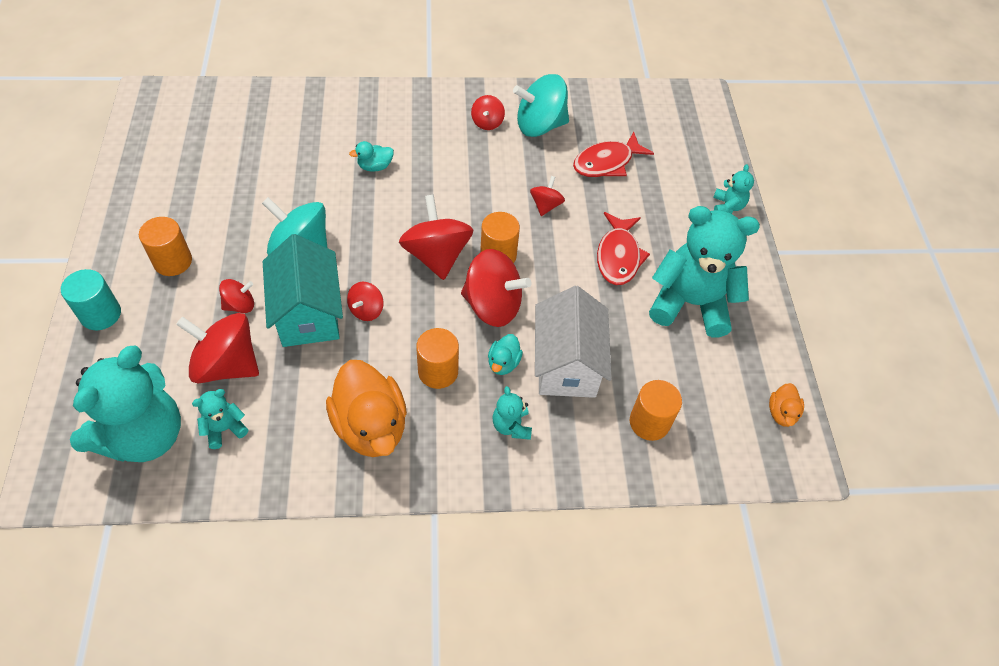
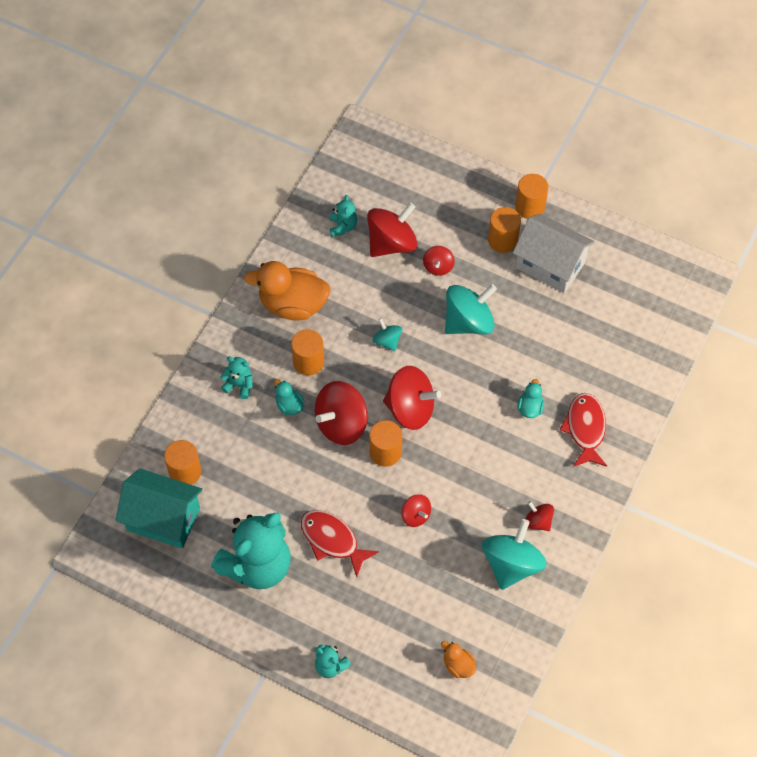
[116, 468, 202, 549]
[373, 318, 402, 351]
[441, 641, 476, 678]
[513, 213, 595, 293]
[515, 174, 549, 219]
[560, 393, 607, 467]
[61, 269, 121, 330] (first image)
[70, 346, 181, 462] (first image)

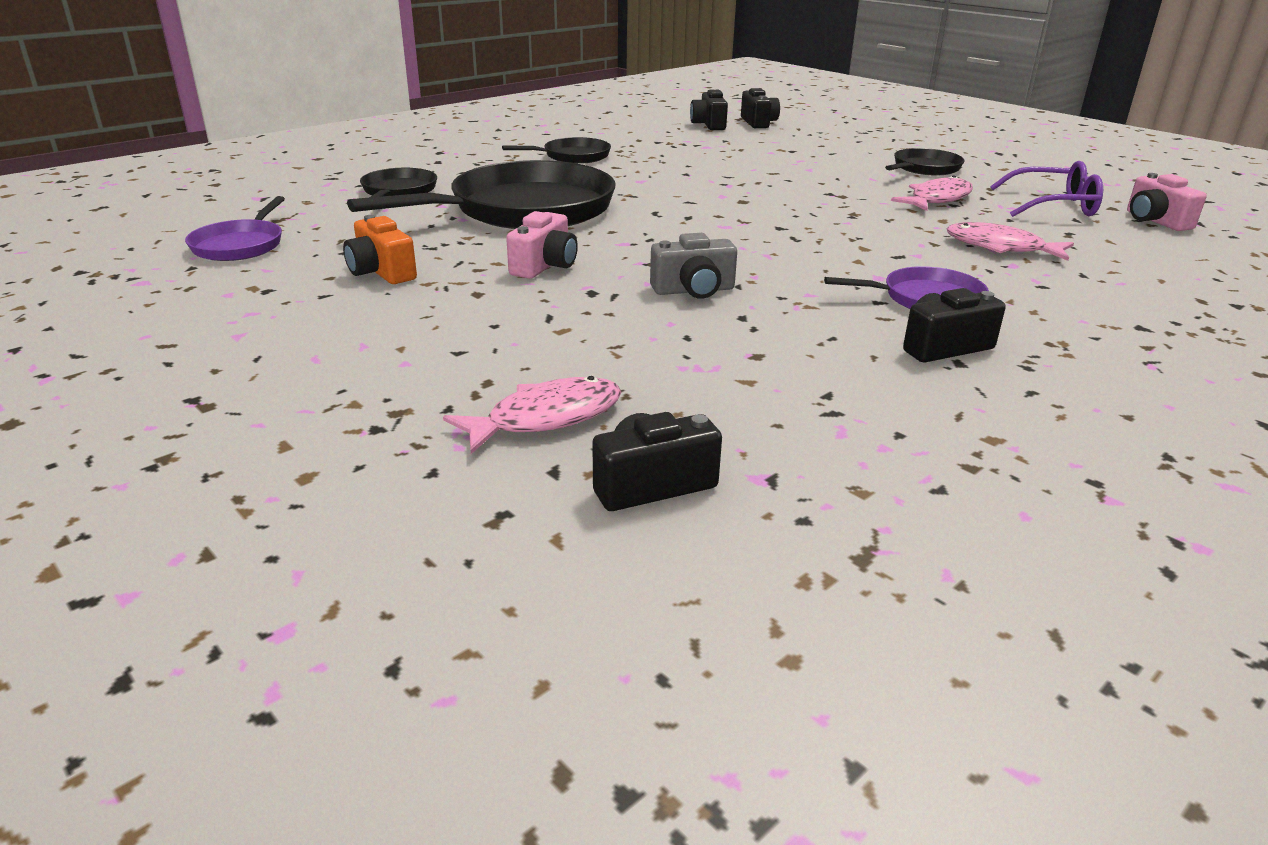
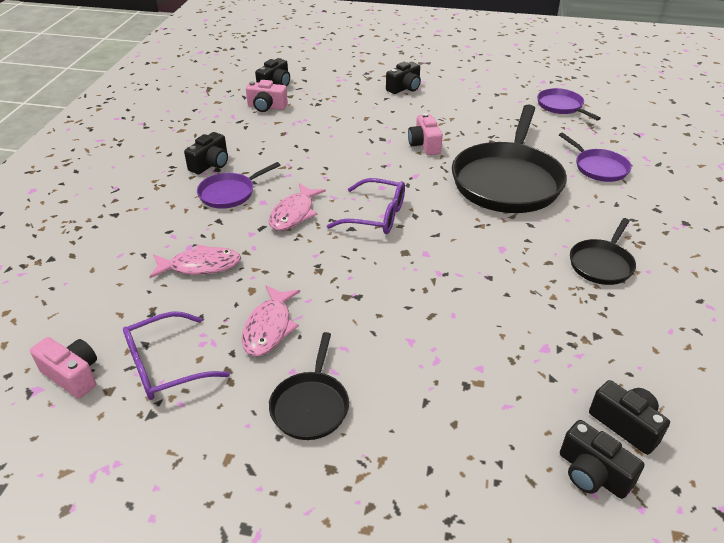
[246, 80, 288, 112]
[269, 183, 326, 231]
[327, 178, 405, 234]
[386, 62, 421, 94]
[559, 133, 632, 182]
[343, 215, 417, 284] (first image)
[650, 233, 737, 299] (first image)

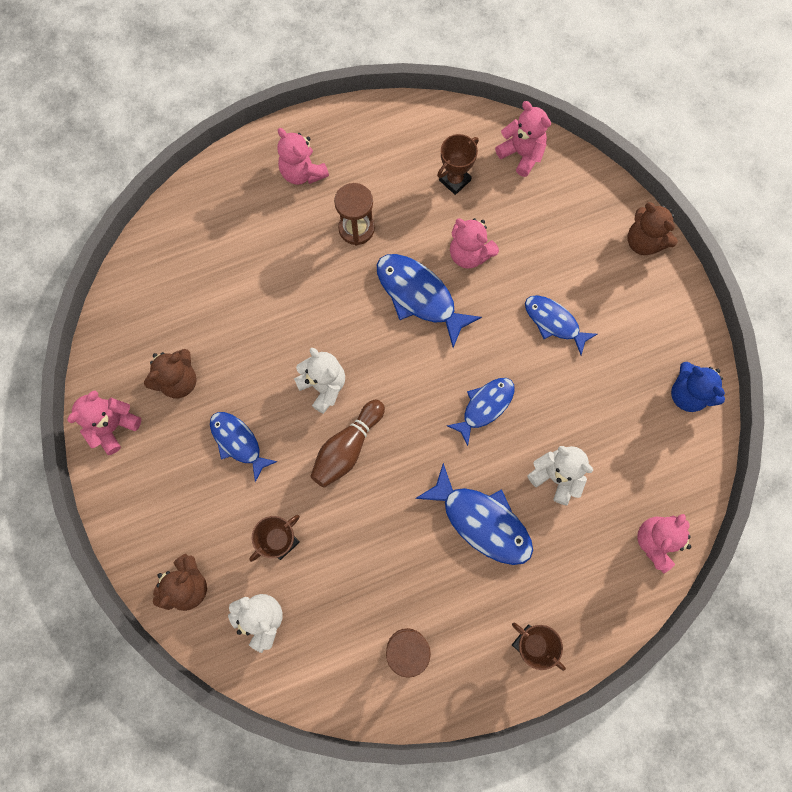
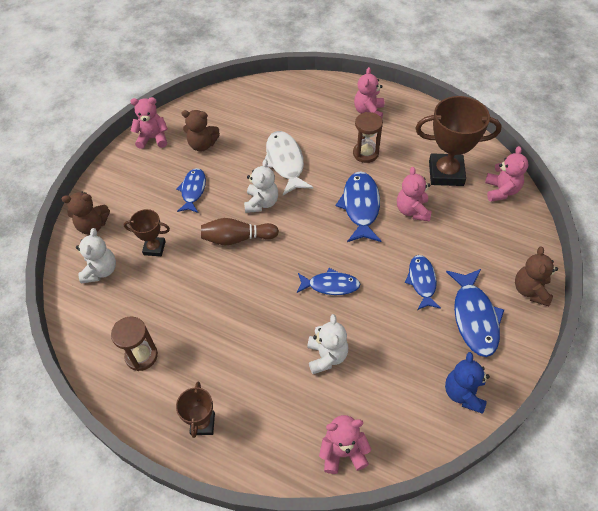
[262, 131, 313, 195]
[416, 96, 502, 186]
[446, 269, 504, 357]

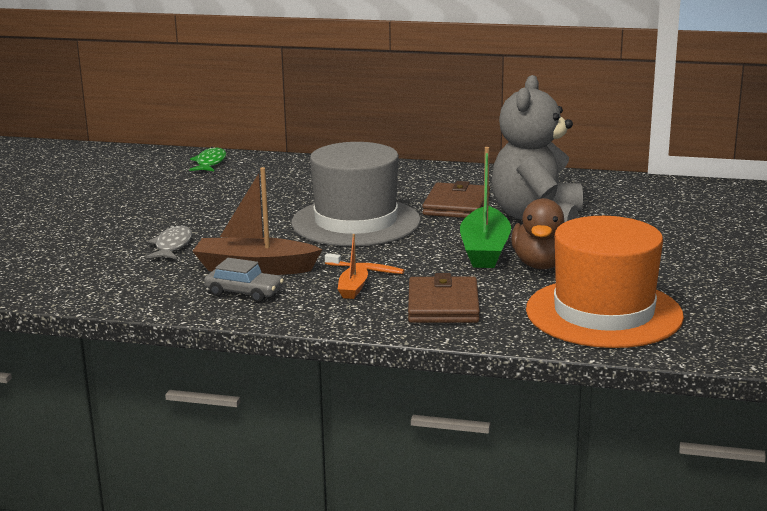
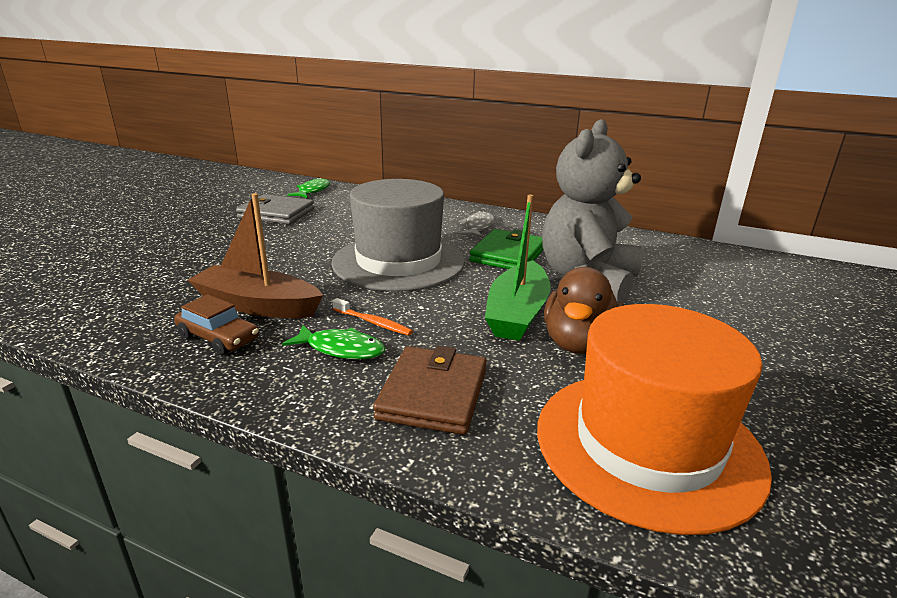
[174, 294, 259, 355]
[236, 194, 314, 224]
[282, 325, 385, 359]
[457, 210, 495, 238]
[469, 229, 544, 269]

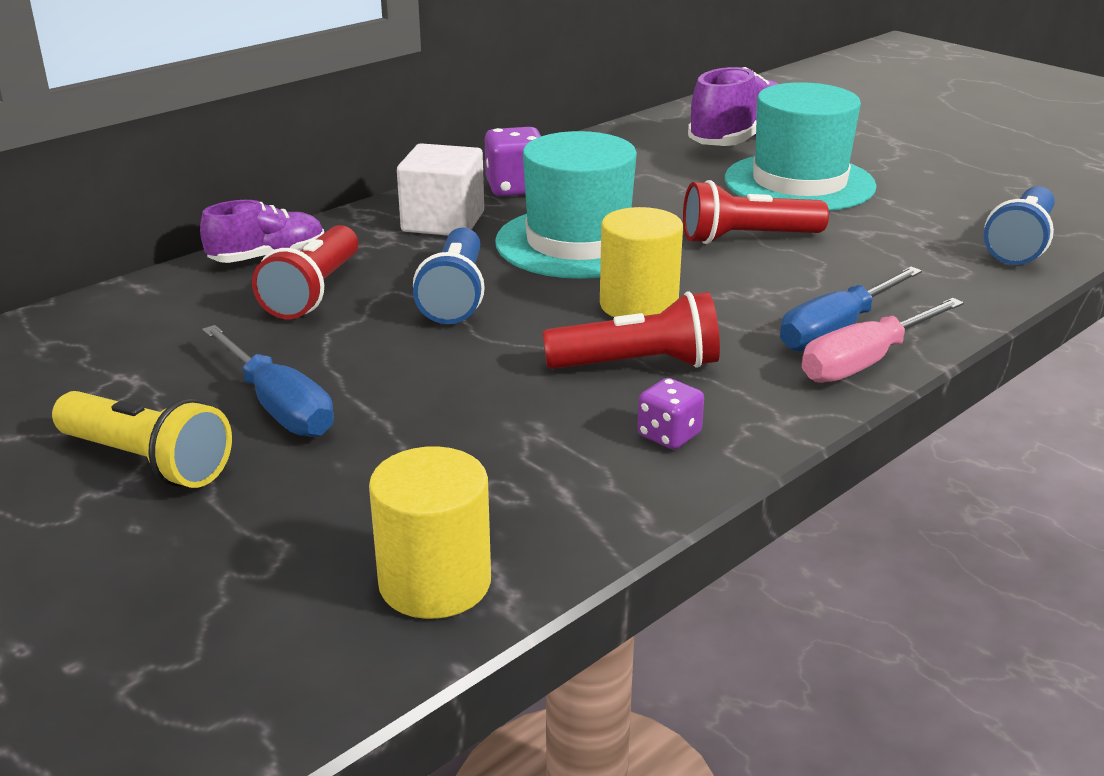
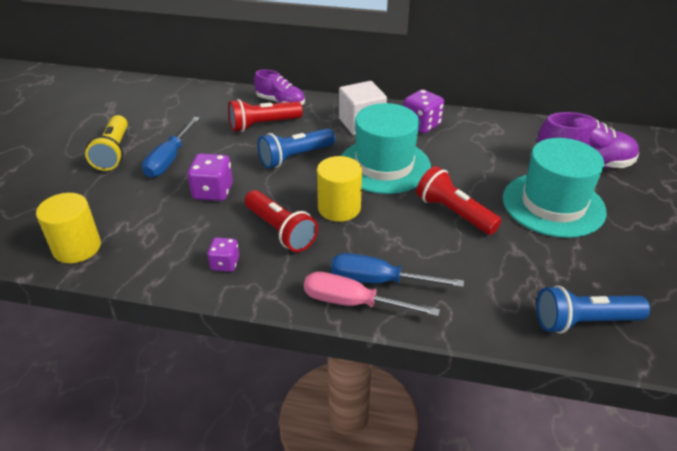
[187, 153, 233, 201]

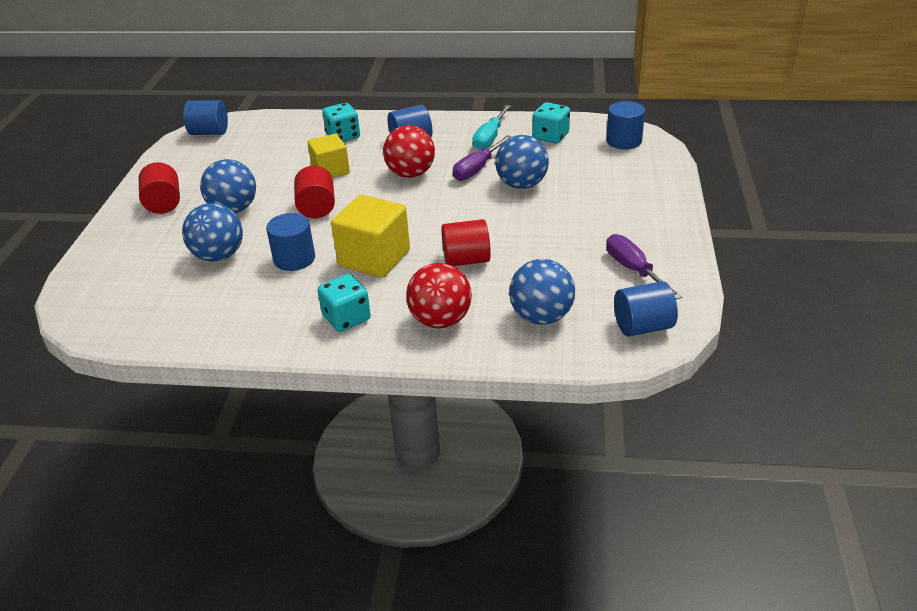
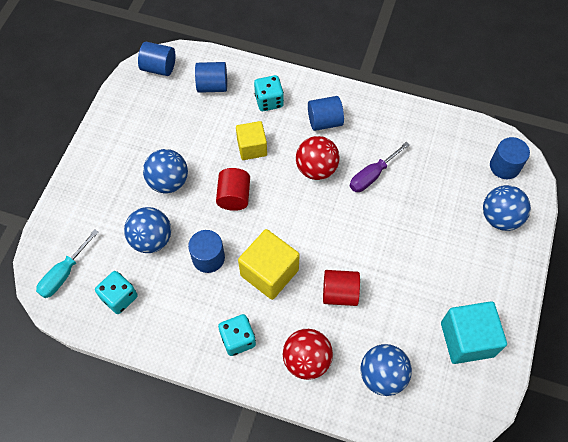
[36, 229, 99, 298]
[95, 271, 138, 314]
[195, 62, 227, 93]
[441, 301, 507, 364]
[483, 185, 531, 231]
[139, 162, 180, 214] (first image)

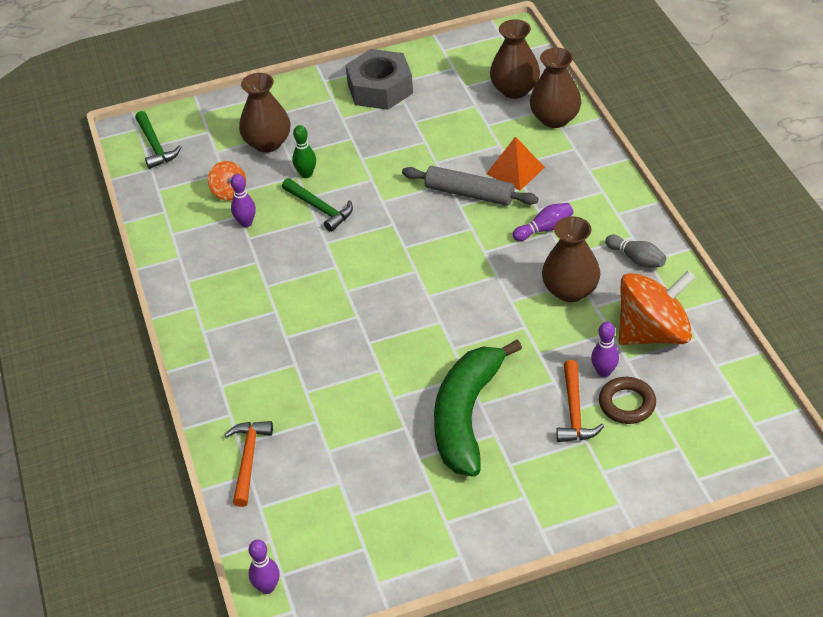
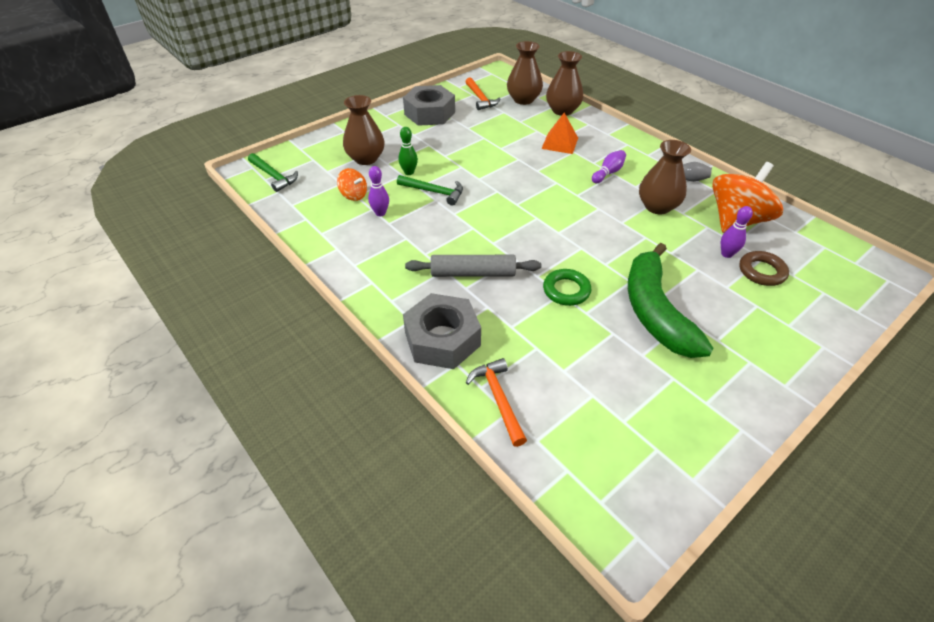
[403, 293, 481, 369]
[405, 255, 541, 277]
[466, 77, 500, 110]
[543, 269, 591, 306]
[248, 540, 280, 594] (first image)

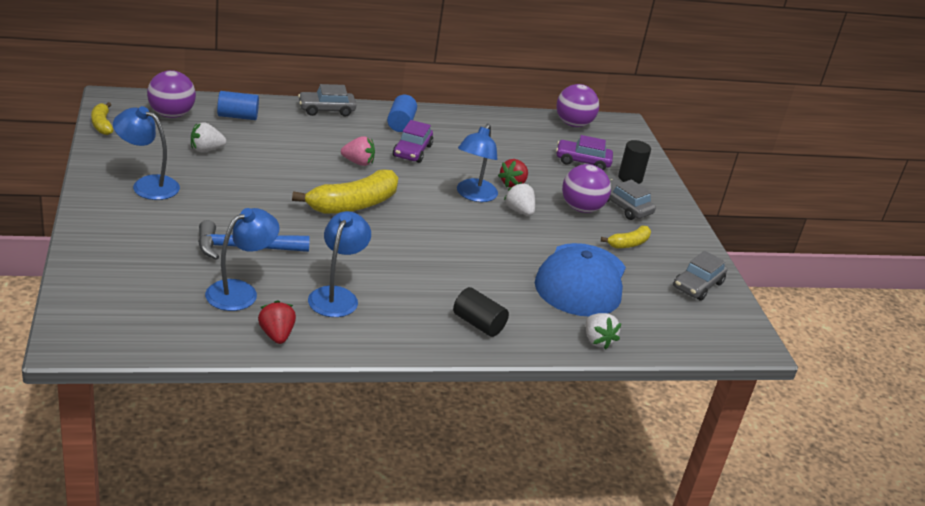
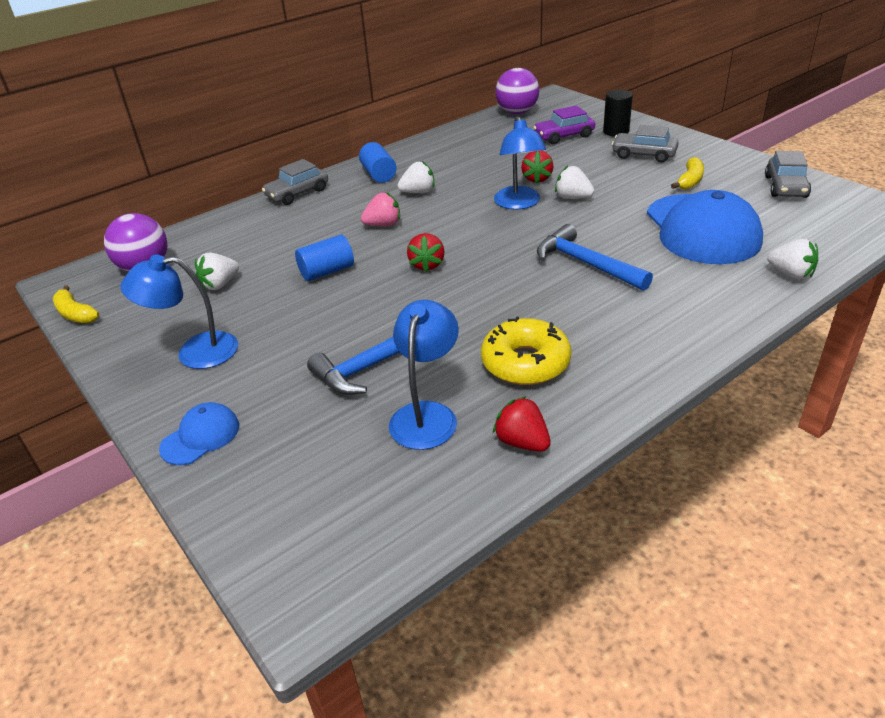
[159, 402, 239, 465]
[295, 235, 354, 281]
[397, 161, 435, 193]
[407, 233, 444, 272]
[481, 317, 571, 385]
[537, 224, 653, 291]
[453, 287, 509, 337] (first image)
[562, 164, 611, 213] (first image)

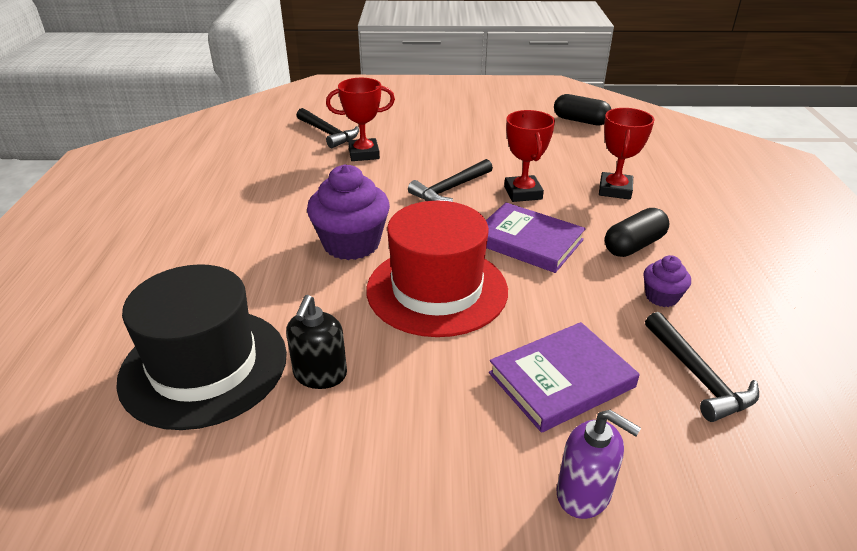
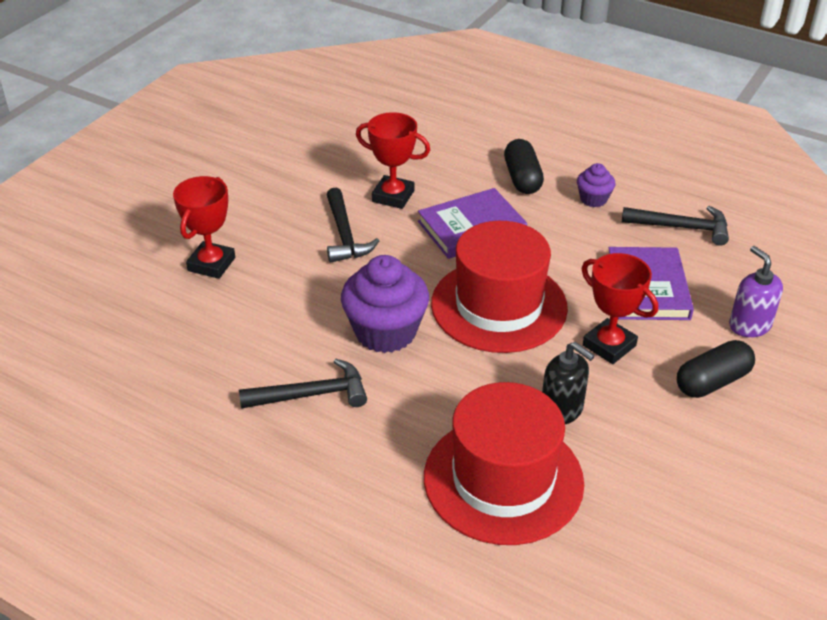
[239, 359, 367, 409]
[424, 382, 584, 545]
[582, 253, 658, 364]
[677, 340, 755, 398]
[729, 246, 783, 337]

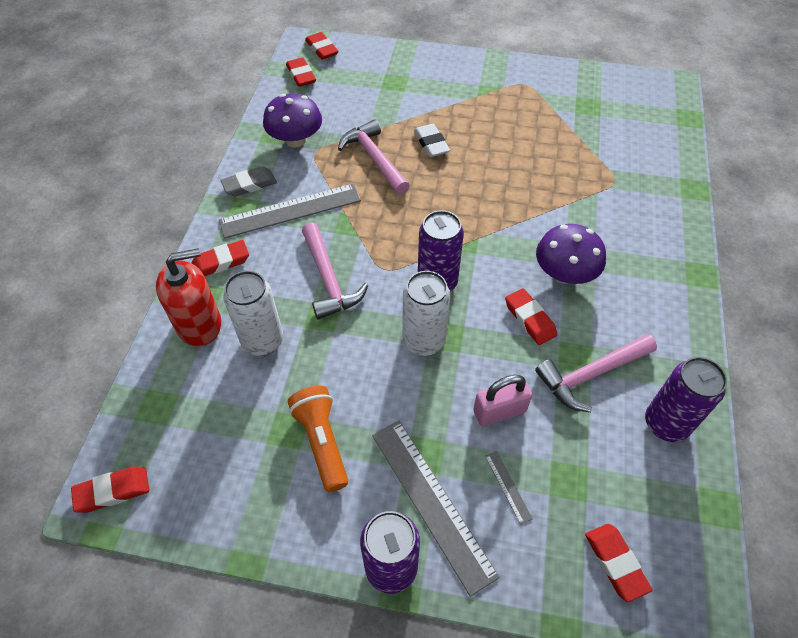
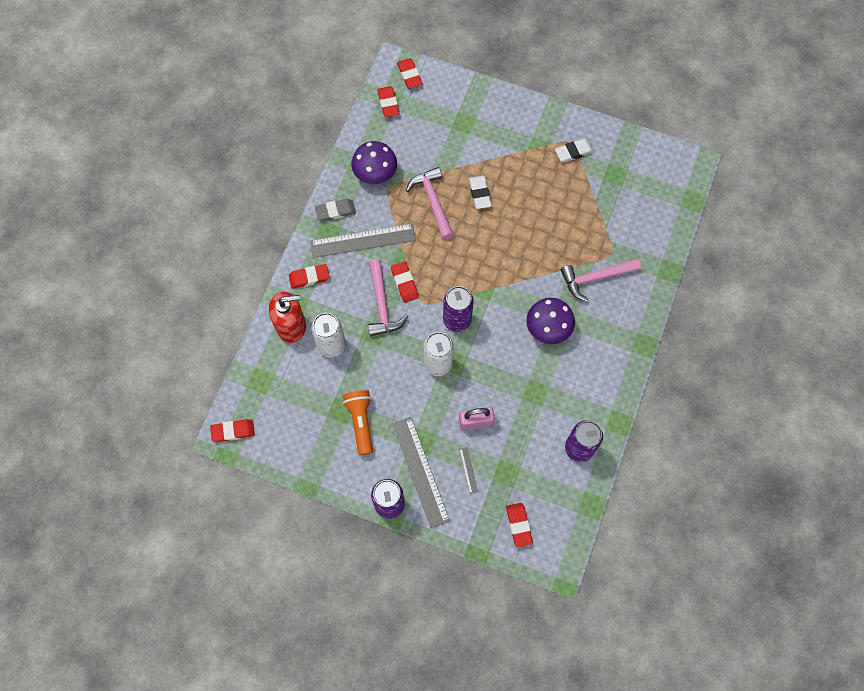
[391, 261, 419, 303]
[555, 138, 594, 163]
[561, 258, 641, 302]

